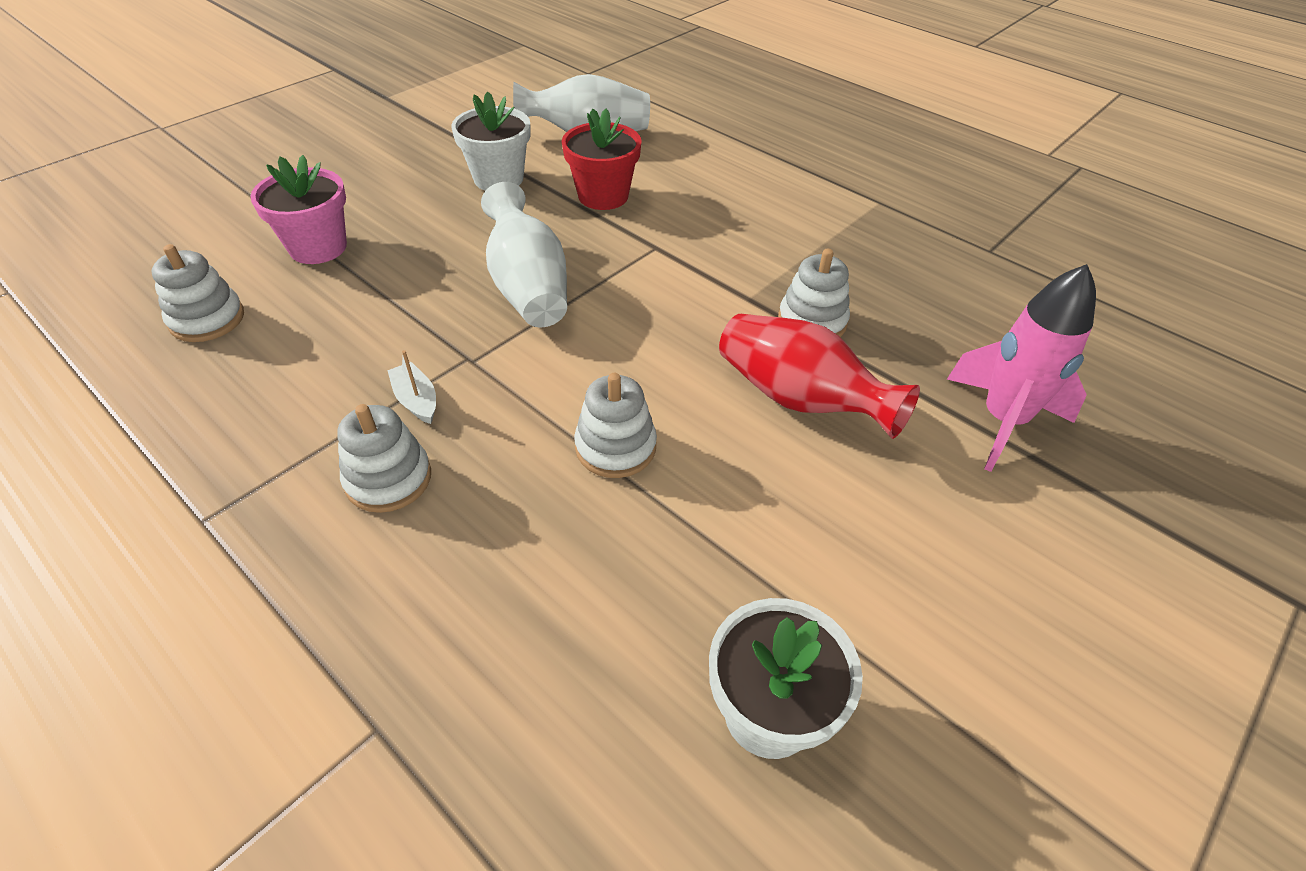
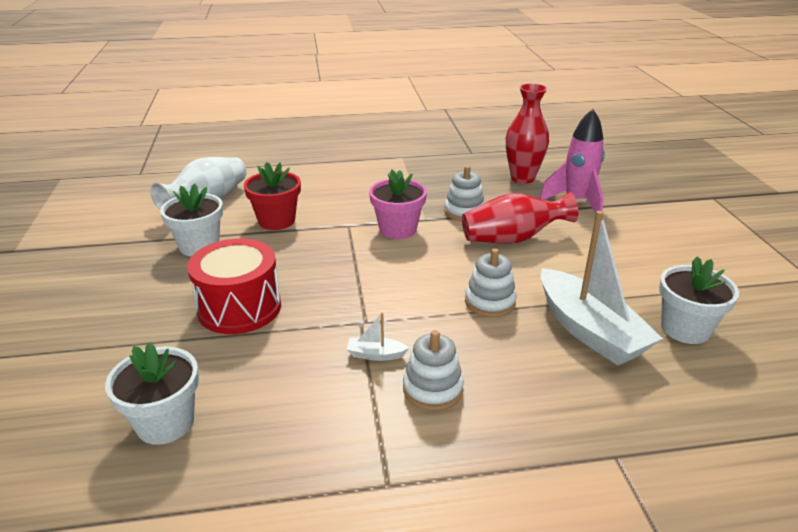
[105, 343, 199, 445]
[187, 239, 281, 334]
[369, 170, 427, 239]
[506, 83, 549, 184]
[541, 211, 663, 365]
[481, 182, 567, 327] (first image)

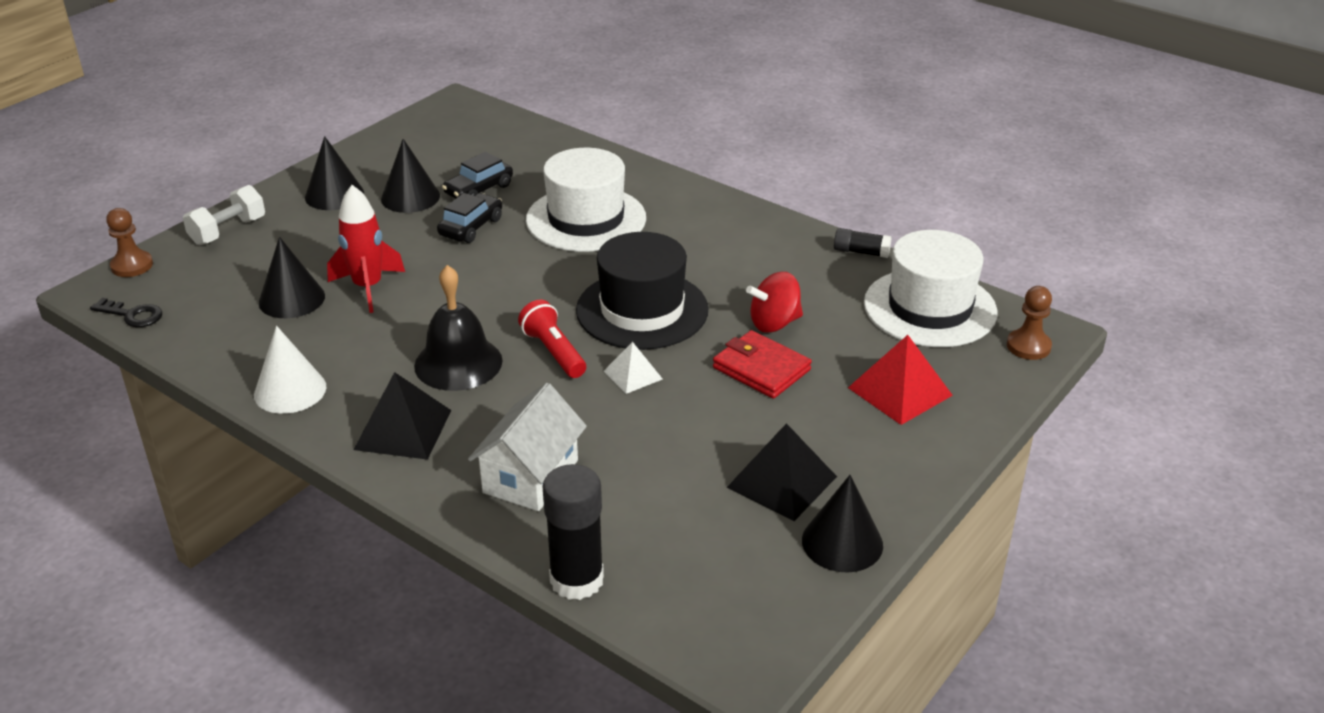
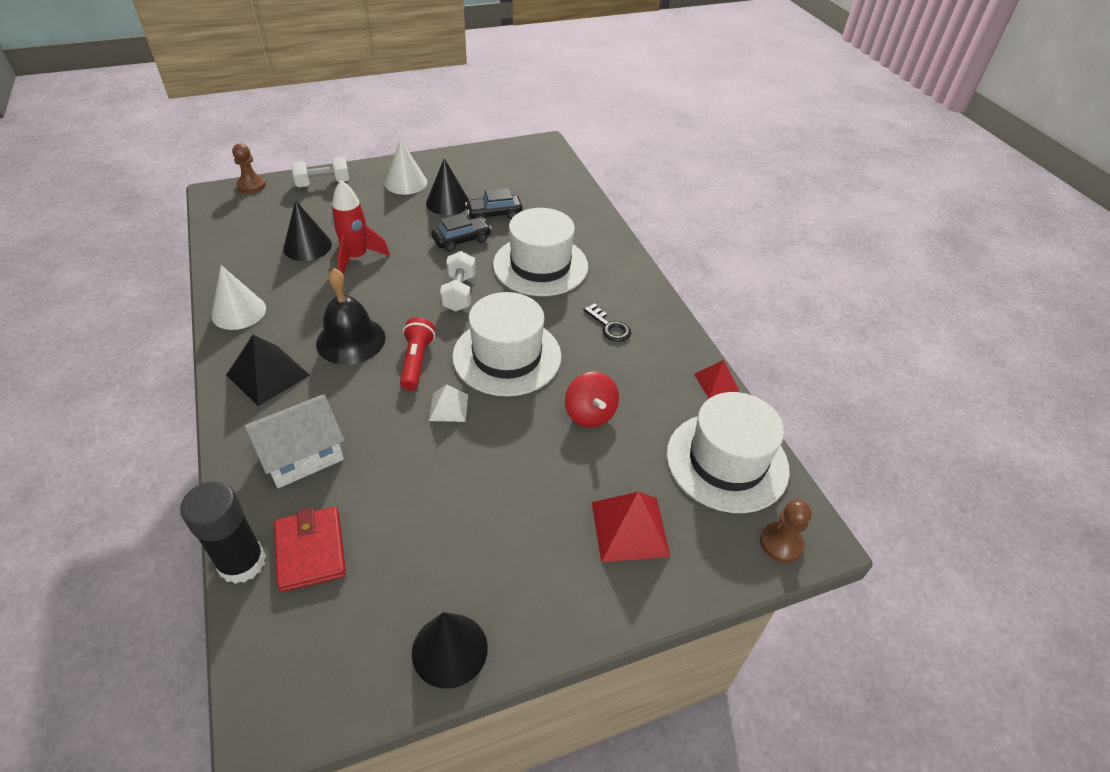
[274, 507, 346, 592]
[385, 139, 427, 195]
[440, 251, 476, 312]
[452, 292, 562, 397]
[565, 371, 619, 428]
[583, 303, 631, 342]
[694, 360, 739, 398]
[727, 423, 837, 521] (first image)

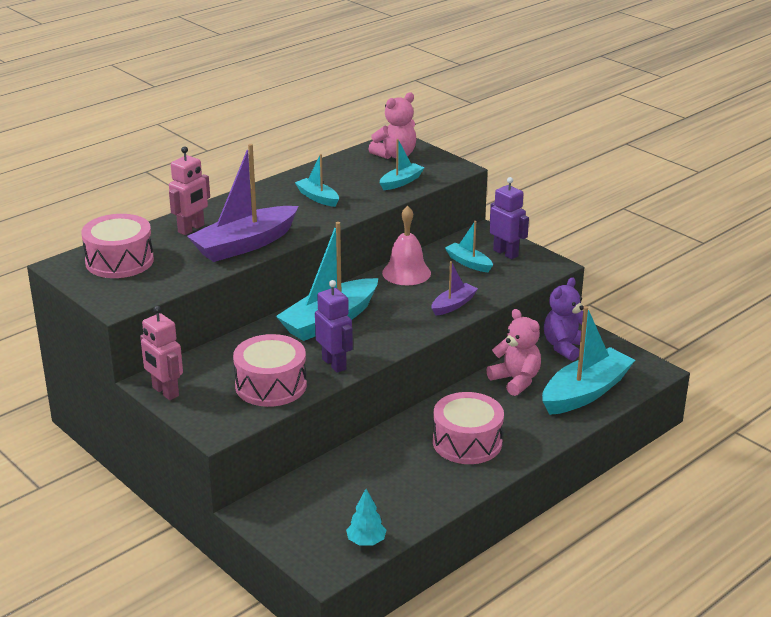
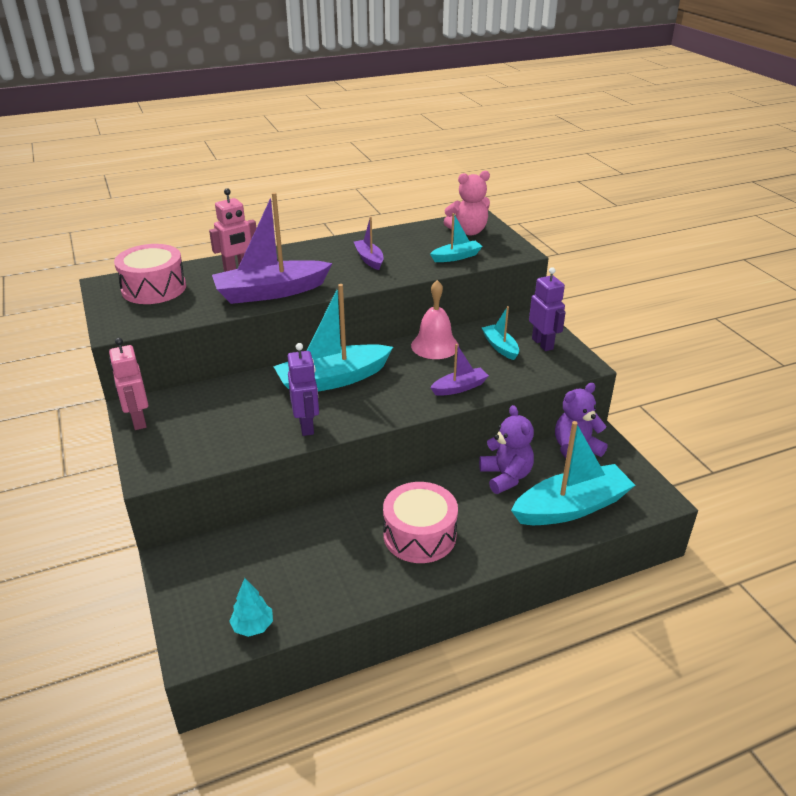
[354, 216, 384, 270]
[479, 405, 534, 494]
[233, 334, 307, 407] (first image)

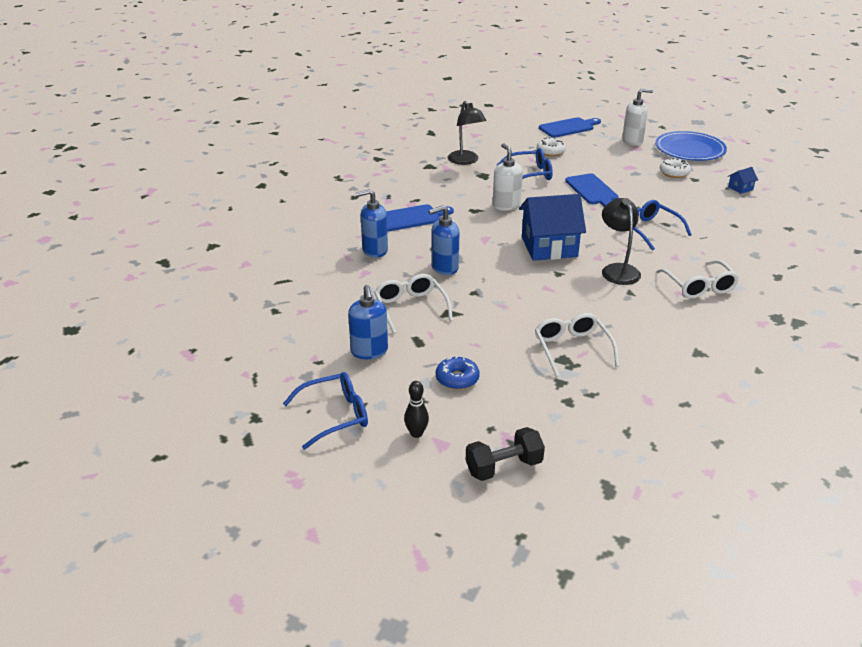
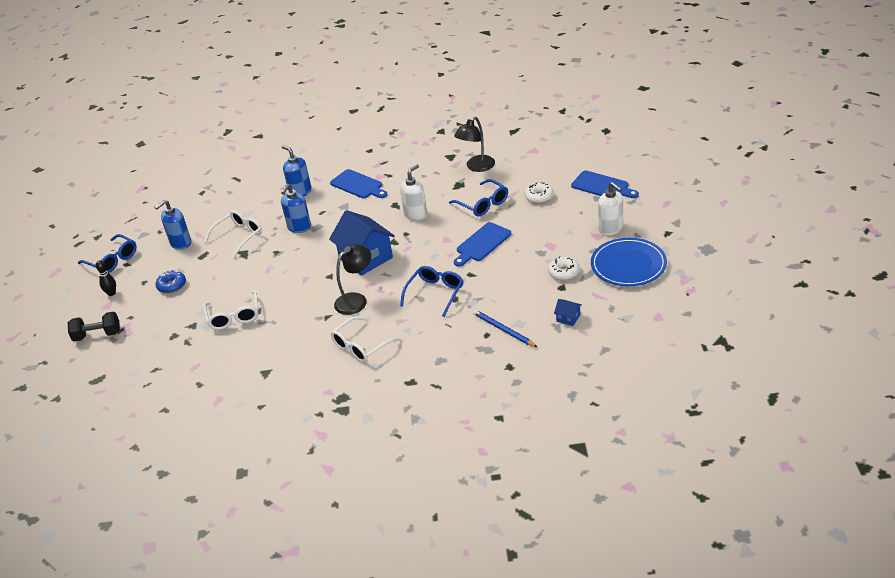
[68, 312, 120, 342]
[203, 291, 258, 330]
[281, 184, 311, 233]
[473, 310, 537, 347]

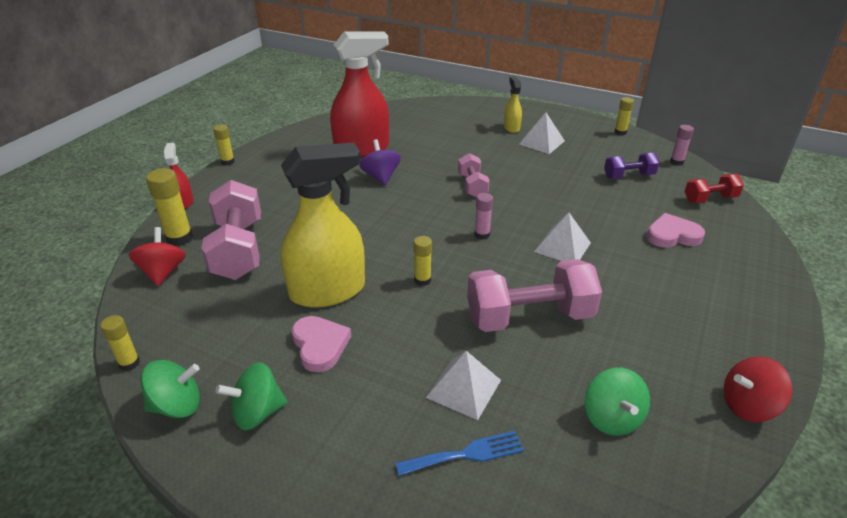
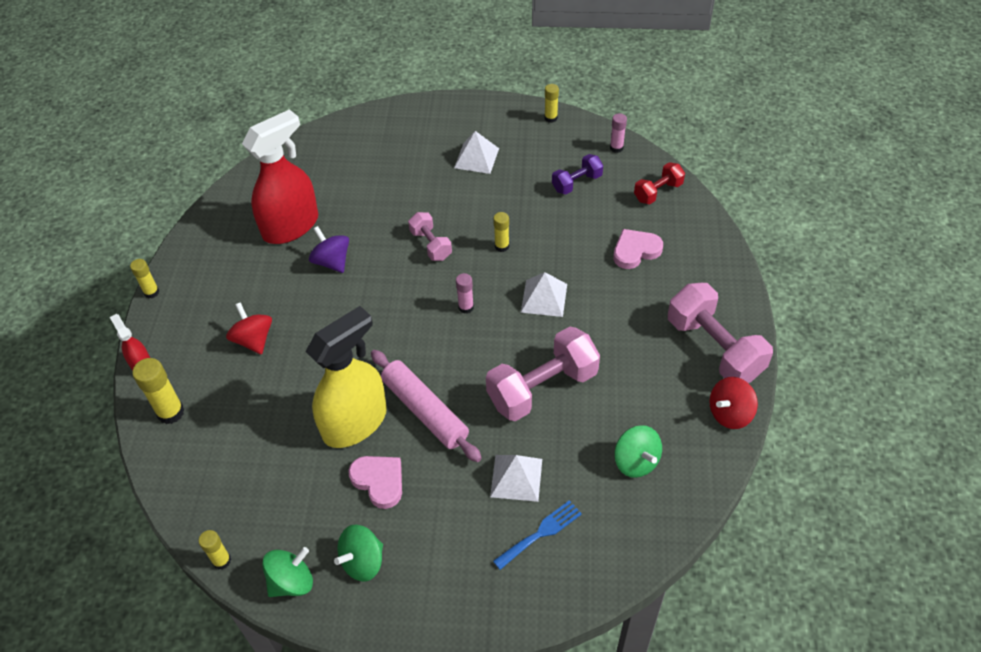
[226, 302, 272, 355]
[371, 350, 482, 462]
[493, 212, 509, 252]
[668, 283, 773, 383]
[504, 76, 522, 133] (first image)

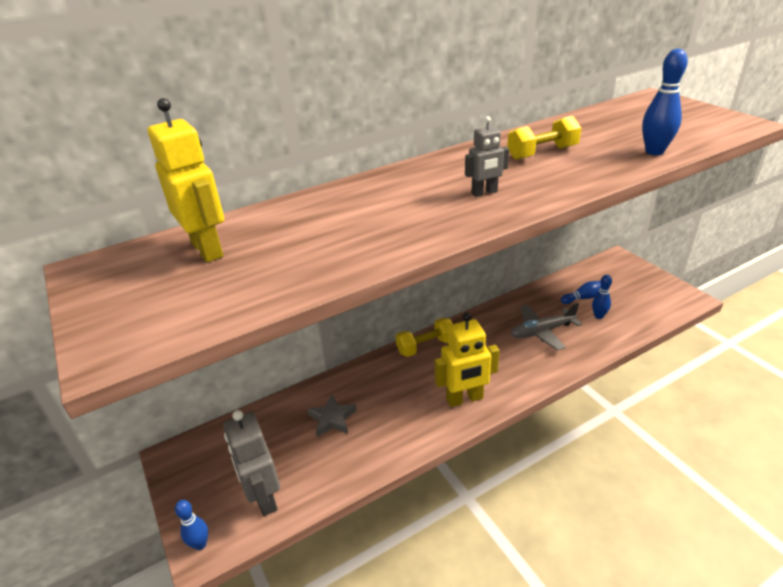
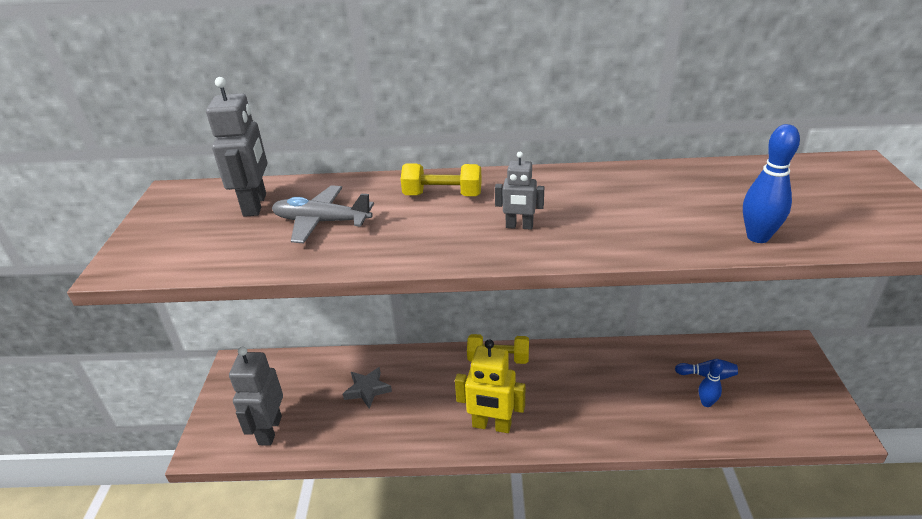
[206, 77, 267, 217]
[272, 185, 374, 243]
[401, 164, 482, 196]
[175, 500, 208, 550] (first image)

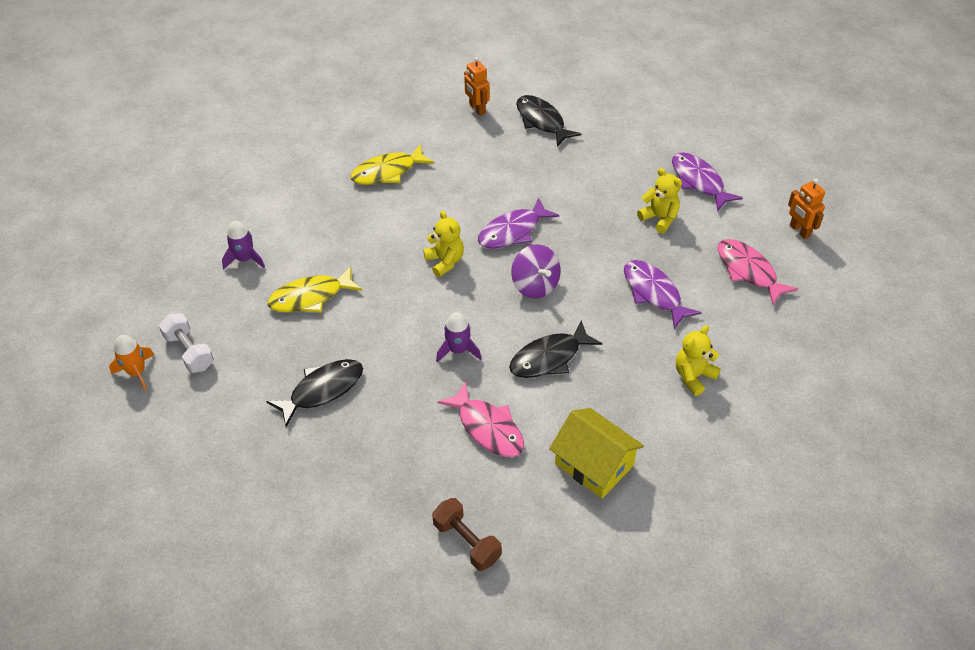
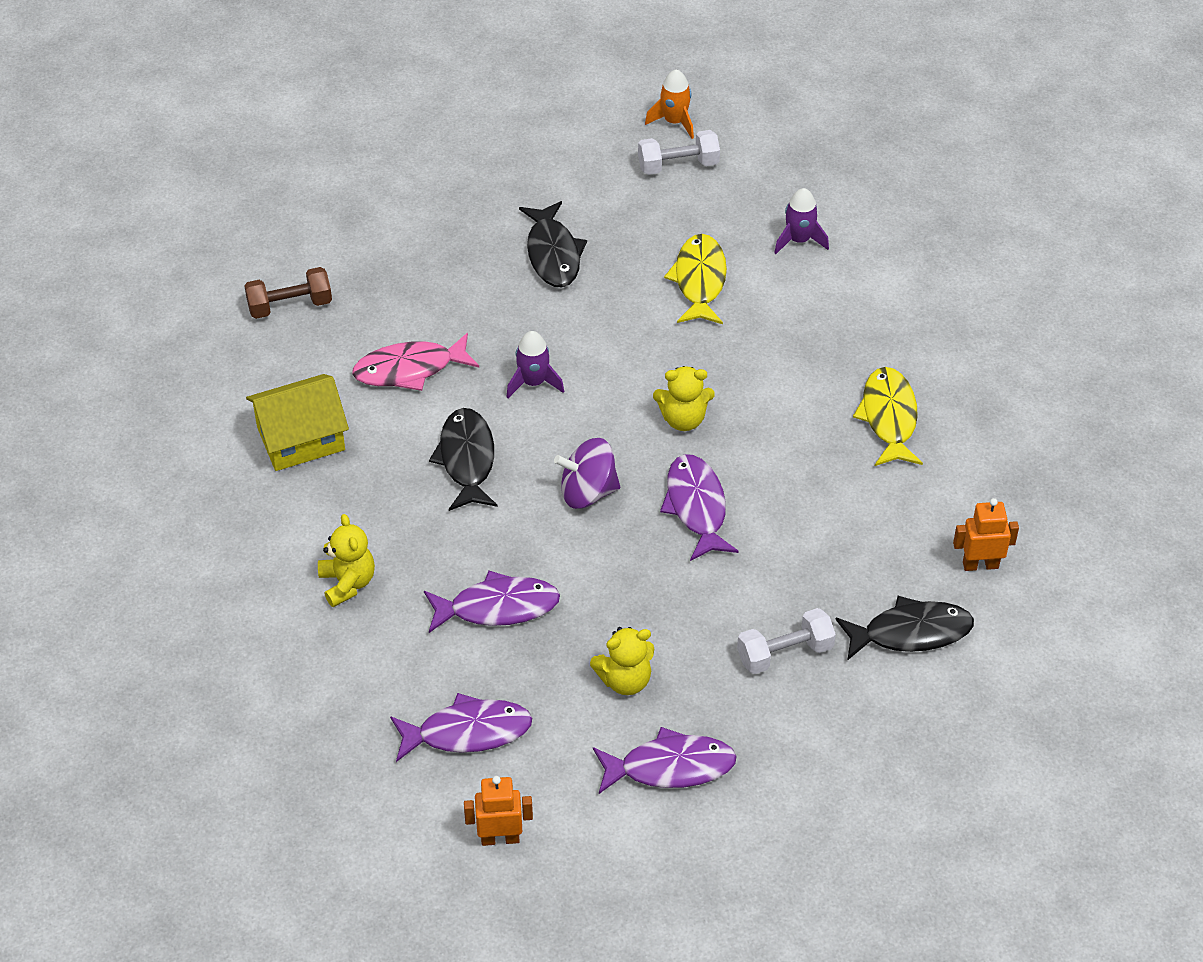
[390, 693, 532, 762]
[737, 608, 836, 674]

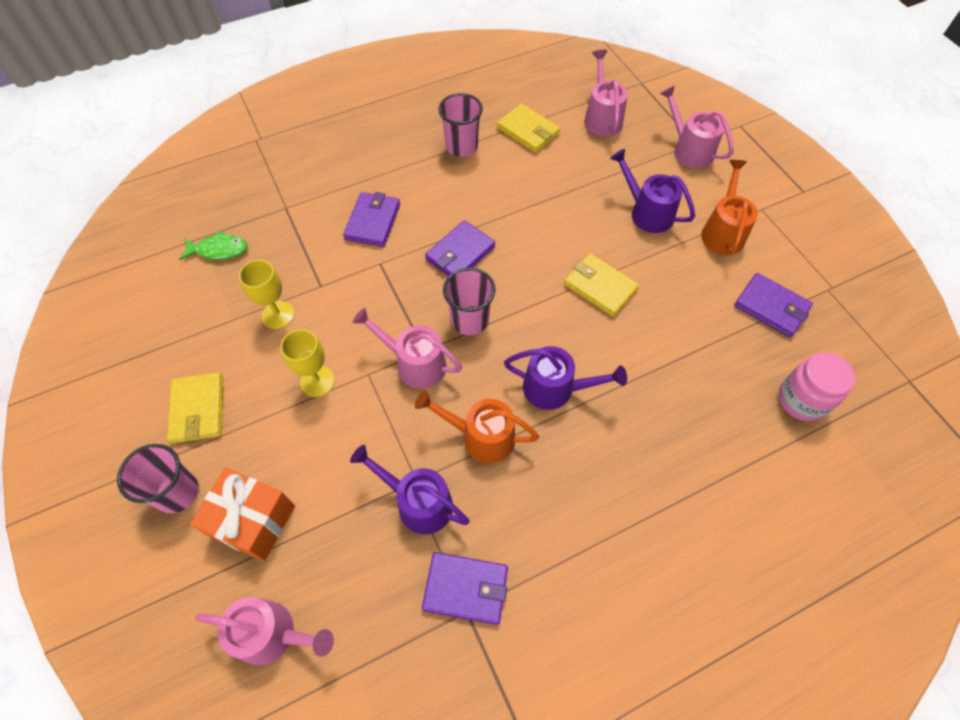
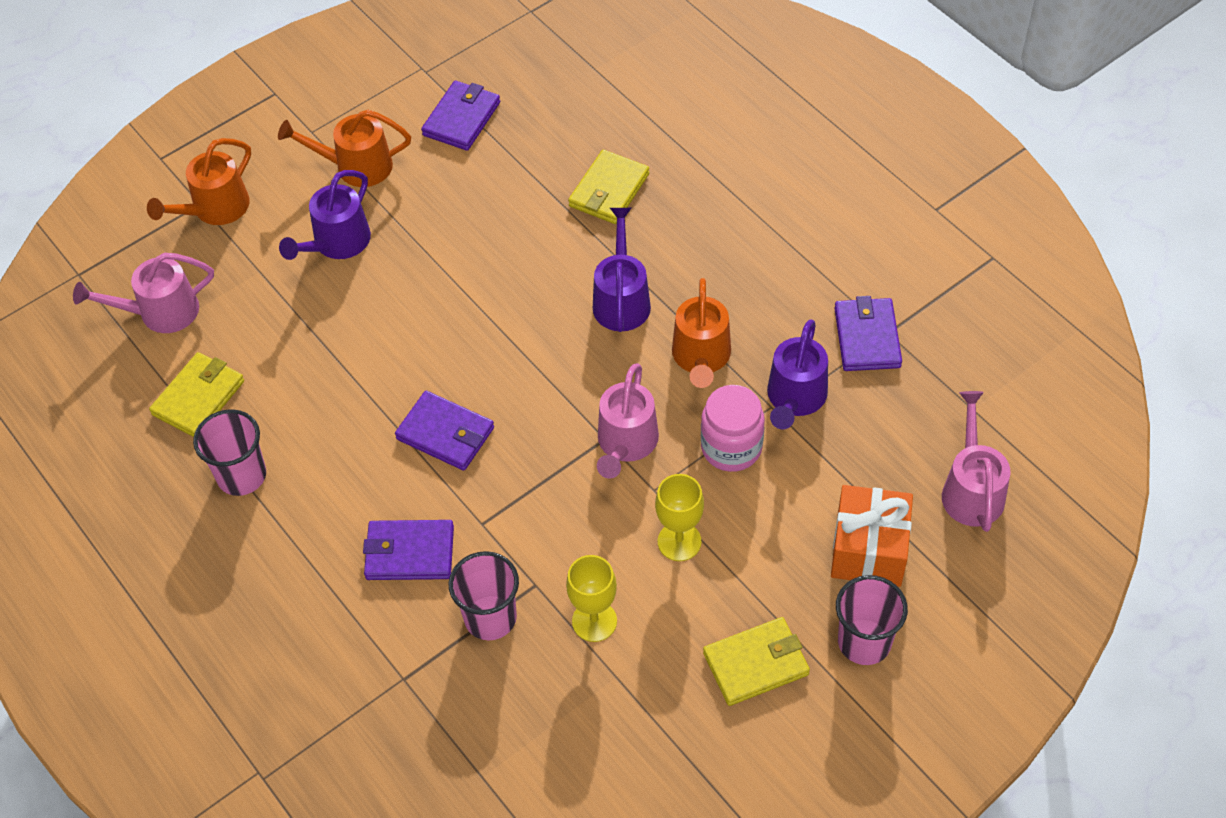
[147, 138, 251, 225]
[449, 551, 519, 640]
[568, 150, 649, 224]
[701, 385, 765, 472]
[179, 231, 247, 260] (first image)

